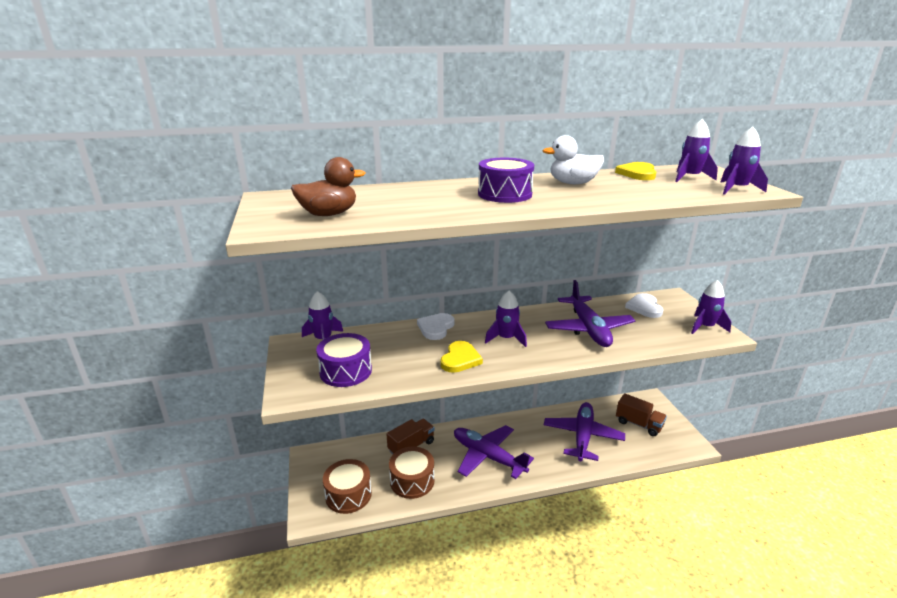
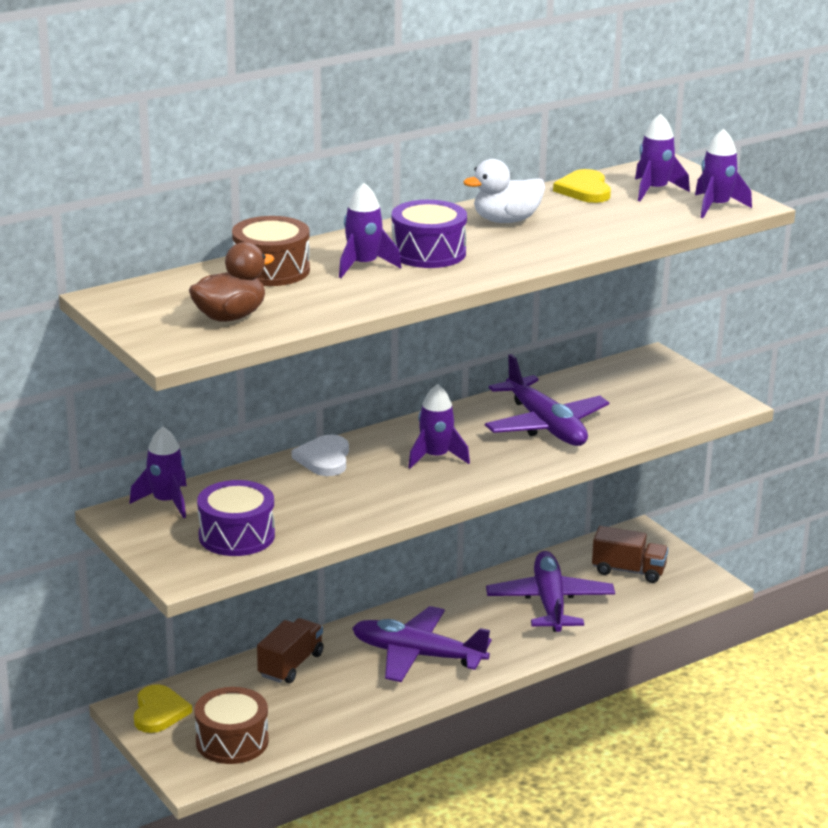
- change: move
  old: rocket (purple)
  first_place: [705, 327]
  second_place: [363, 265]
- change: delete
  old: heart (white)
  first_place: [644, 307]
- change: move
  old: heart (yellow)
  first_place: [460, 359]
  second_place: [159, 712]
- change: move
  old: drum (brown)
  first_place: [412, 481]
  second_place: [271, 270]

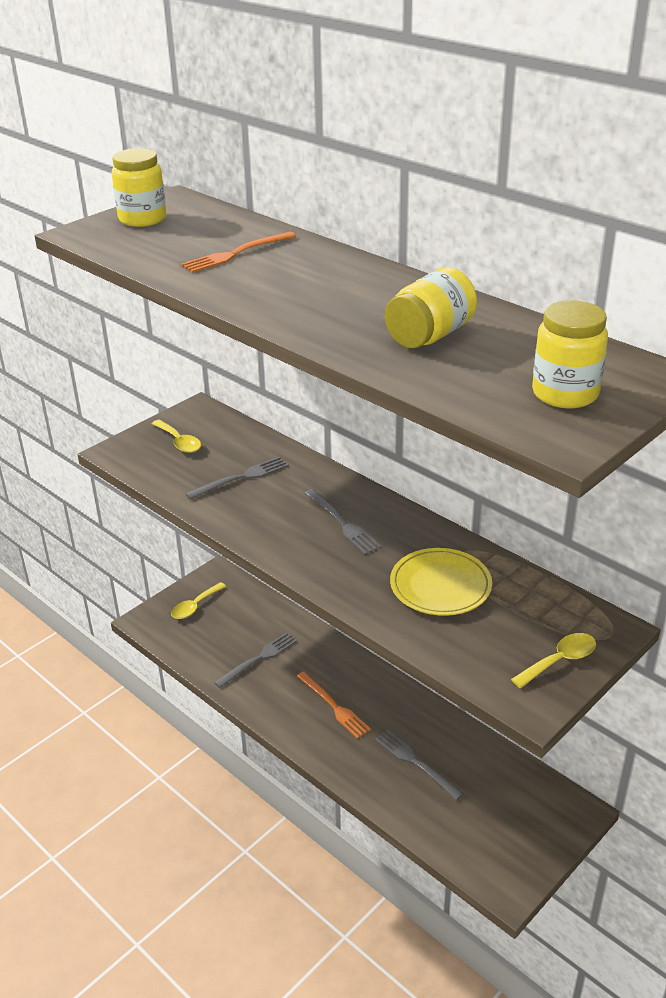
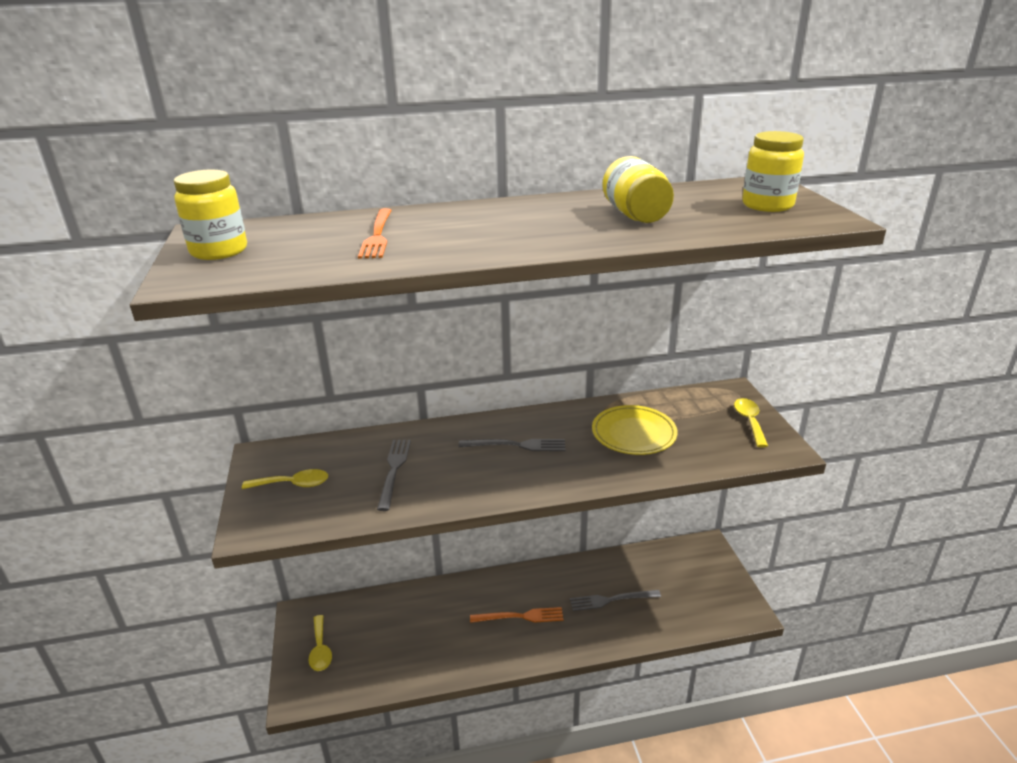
- change: delete
  old: fork (grey)
  first_place: [259, 659]

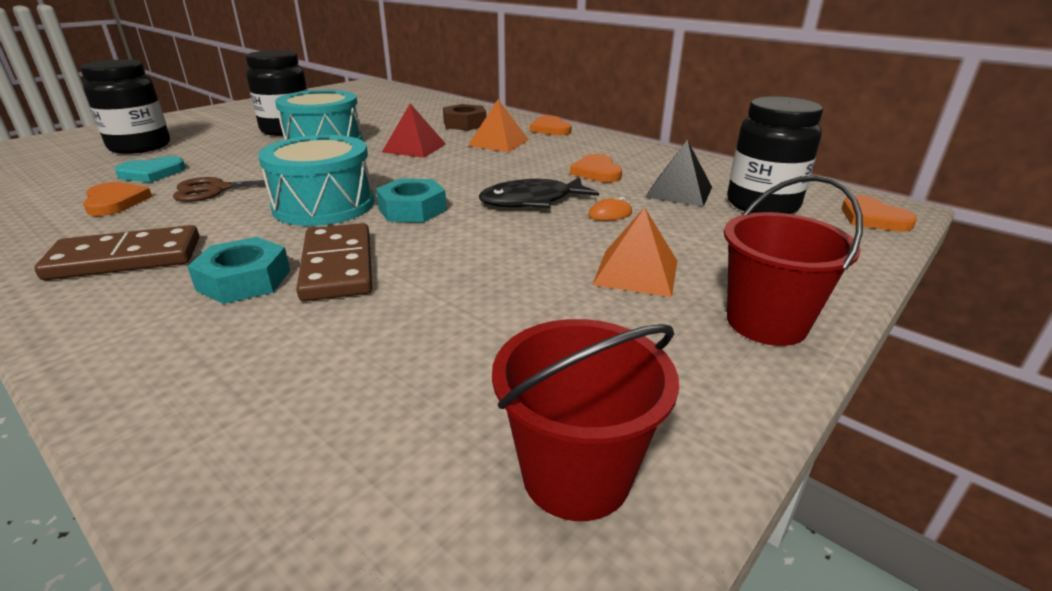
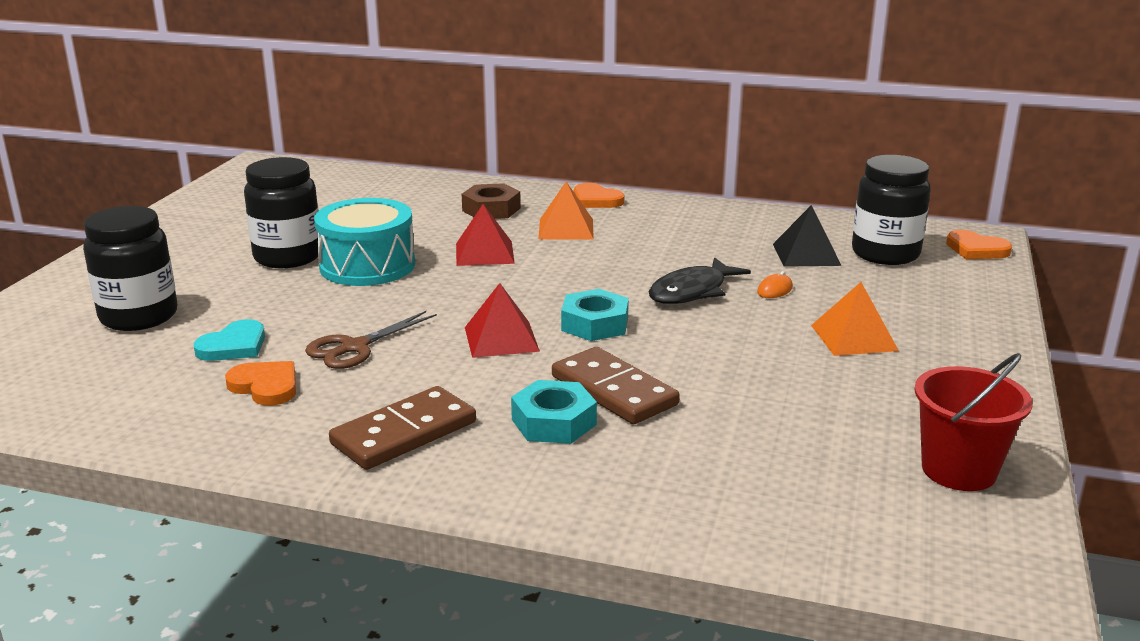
- change: replace
  old: drum (turquoise)
  new: pyramid (red)
  first_place: [324, 205]
  second_place: [501, 339]
- change: delete
  old: heart (orange)
  first_place: [596, 172]
- change: delete
  old: bucket (red)
  first_place: [766, 323]

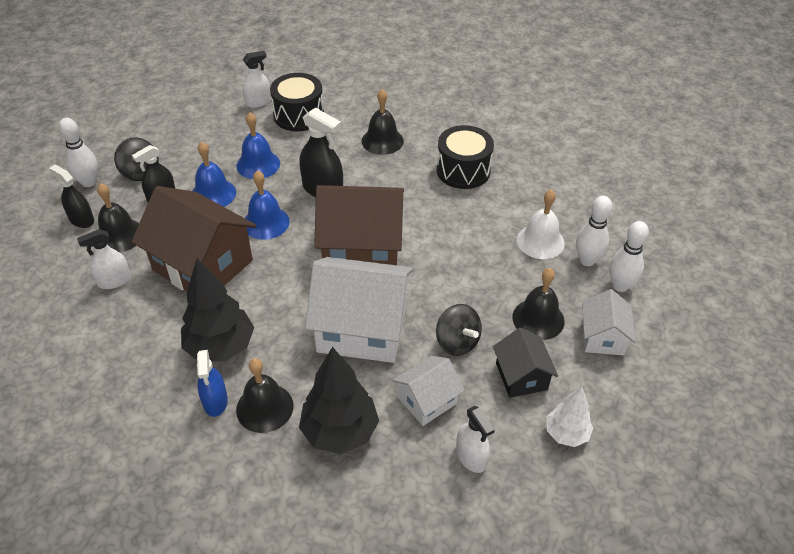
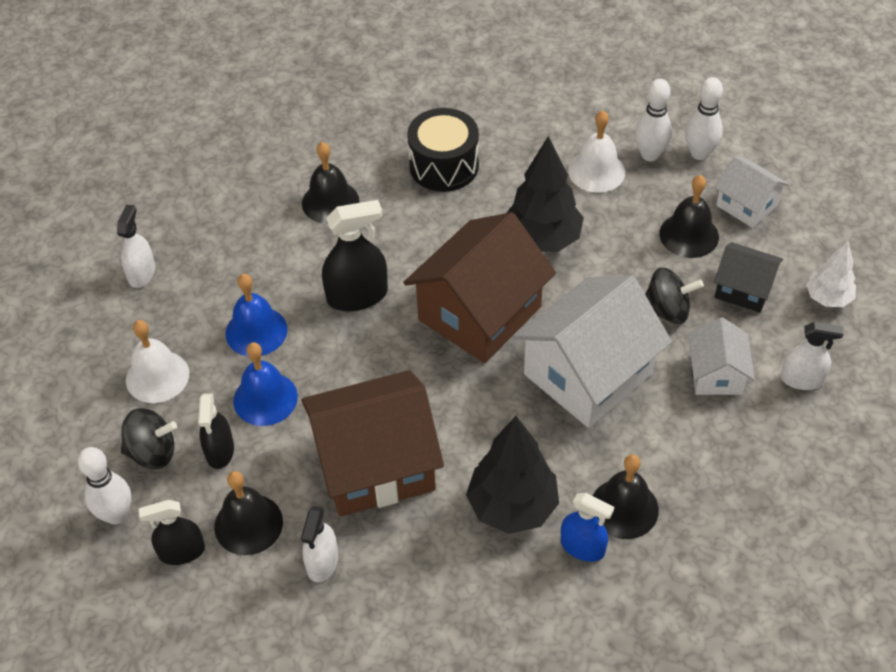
- change: delete
  old: drum (black)
  first_place: [299, 115]
- change: delete
  old: bell (blue)
  first_place: [266, 222]
- change: move
  old: tree (black)
  first_place: [340, 431]
  second_place: [542, 239]
- change: insert
  new: bell (white)
  second_place: [157, 376]

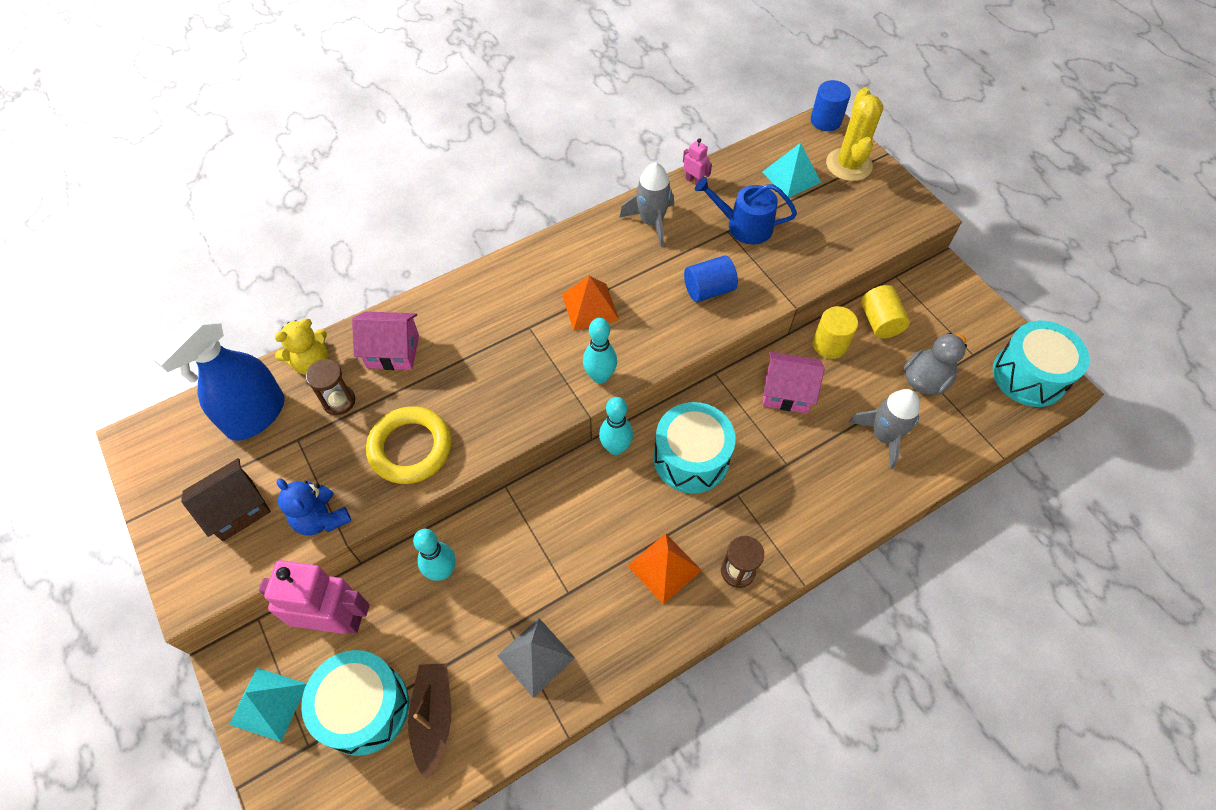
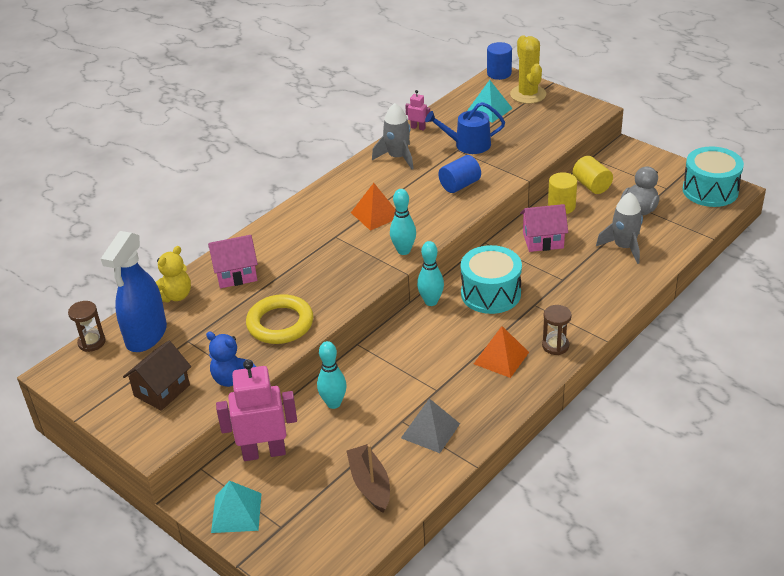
- change: move
  old: hourglass (brown)
  first_place: [339, 401]
  second_place: [91, 342]
- change: delete
  old: drum (turquoise)
  first_place: [364, 708]

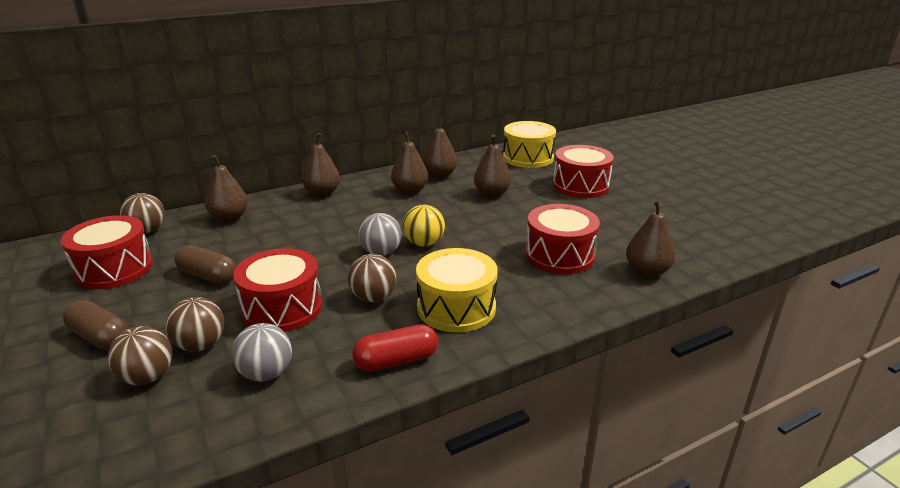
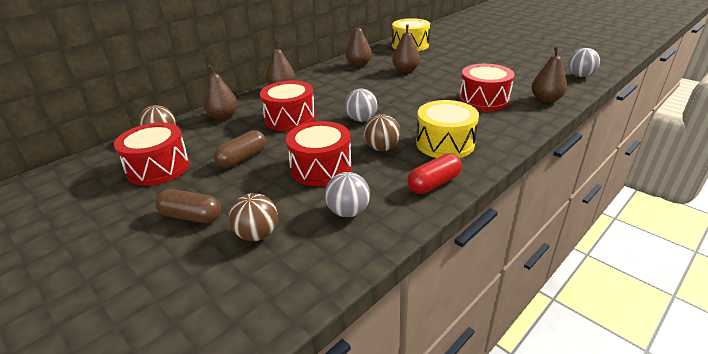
- change: delete
  old: pear (brown)
  first_place: [410, 191]
- change: move
  old: drum (red)
  first_place: [580, 186]
  second_place: [290, 119]
- change: delete
  old: ball (yellow)
  first_place: [424, 243]
- change: rotate
  old: capsule (brown)
  first_place: [208, 276]
  second_place: [243, 158]
  degrees: -60
- change: delete
  old: ball (brown)
  first_place: [201, 345]
- change: insert
  new: ball (grey)
  second_place: [580, 75]

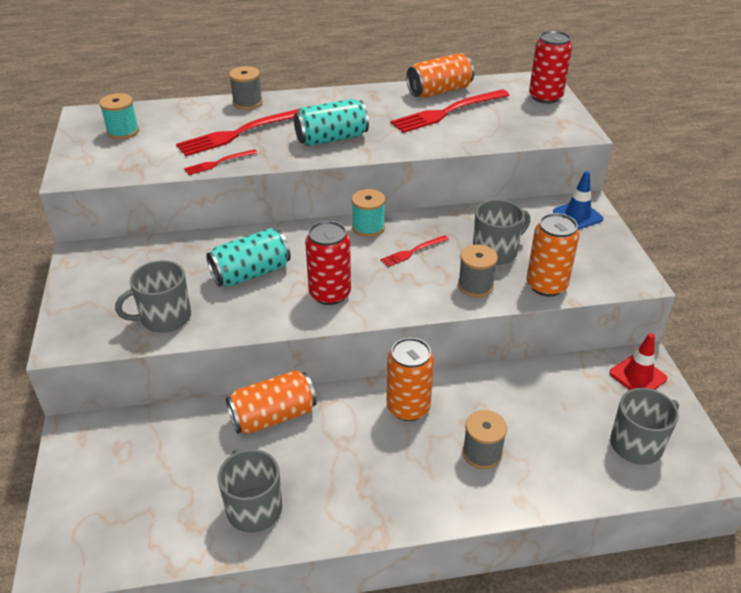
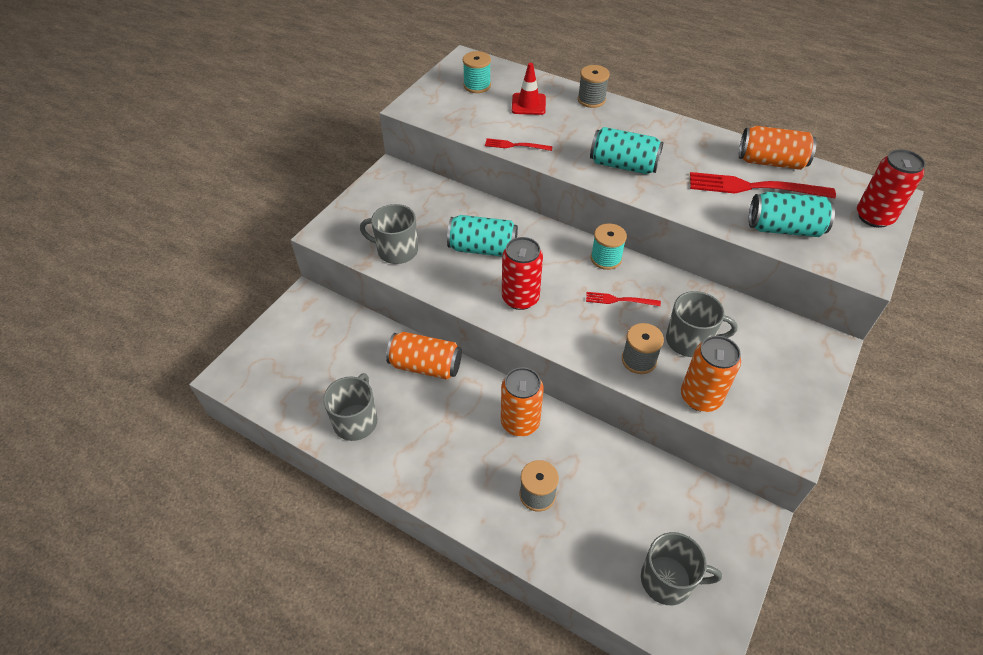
- change: delete
  old: fork (red)
  first_place: [240, 133]
- change: delete
  old: traffic cone (blue)
  first_place: [577, 215]
- change: move
  old: traffic cone (red)
  first_place: [637, 376]
  second_place: [528, 104]
- change: insert
  new: can (turquoise)
  second_place: [784, 228]

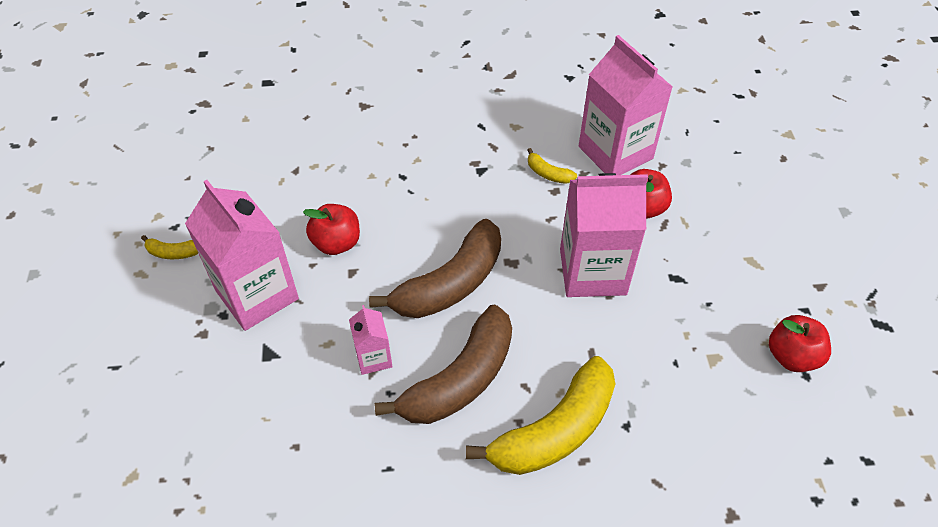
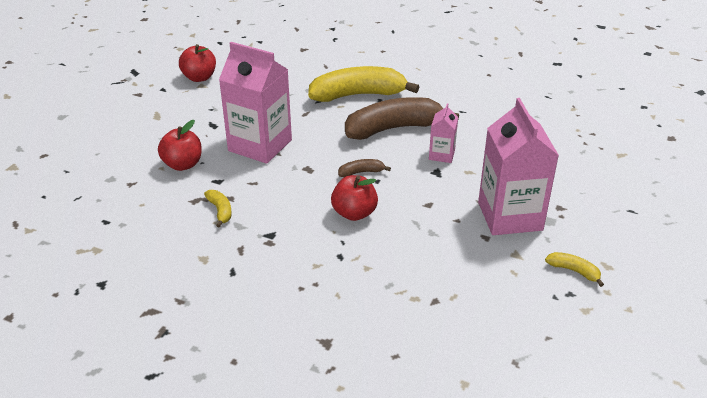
- change: delete
  old: carton (pink)
  first_place: [615, 152]
- change: move
  old: apple (red)
  first_place: [336, 243]
  second_place: [354, 213]
- change: resize
  old: banana (brown)
  first_place: [450, 284]
  second_place: [361, 172]
  factor: 0.42

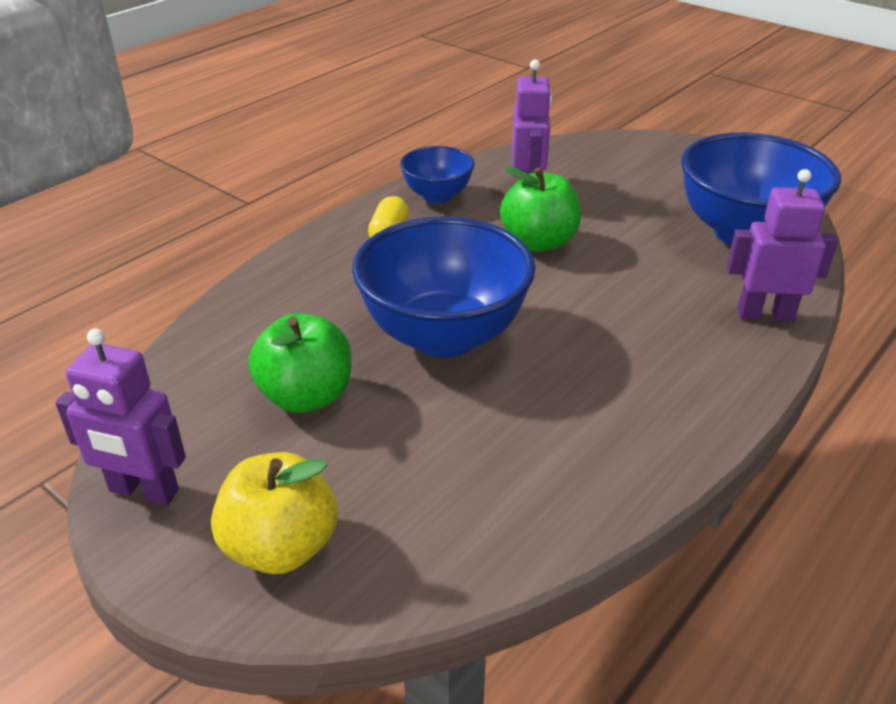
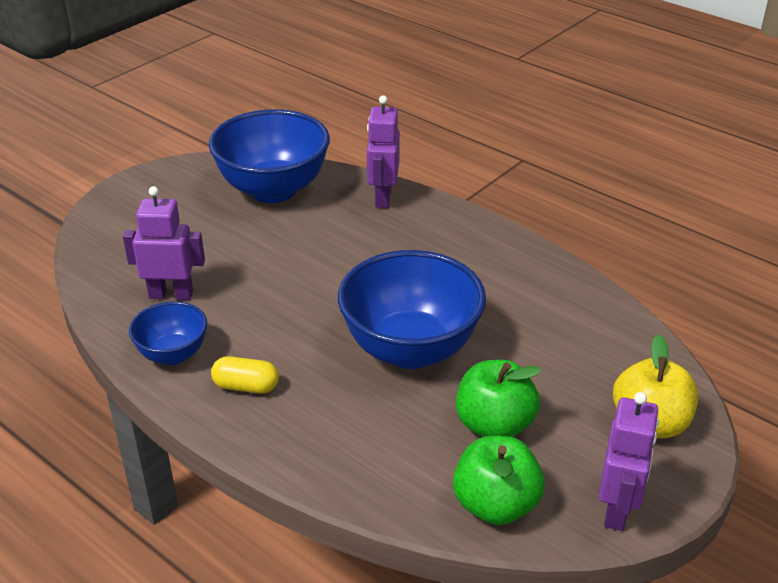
- change: move
  old: apple (green)
  first_place: [539, 242]
  second_place: [495, 505]

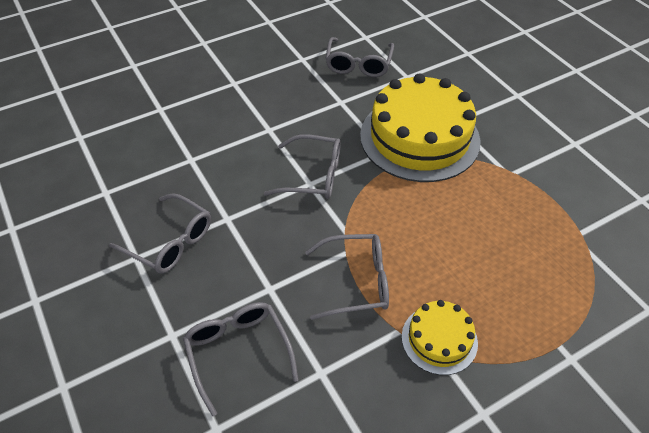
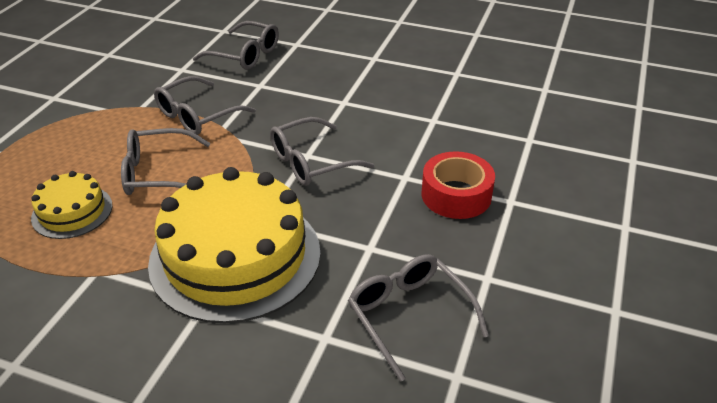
- change: move
  old: glasses (grey)
  first_place: [170, 242]
  second_place: [158, 173]
- change: move
  old: cake (yellow)
  first_place: [439, 339]
  second_place: [72, 211]
- change: insert
  new: tape (red)
  second_place: [456, 195]

